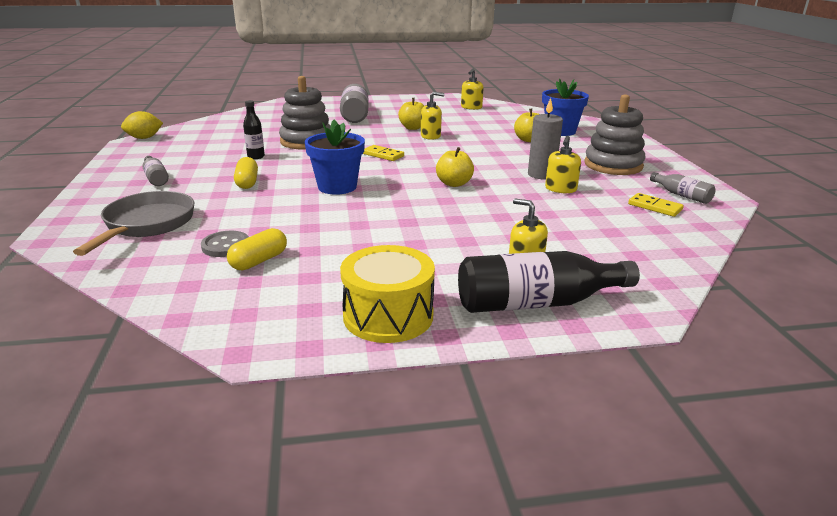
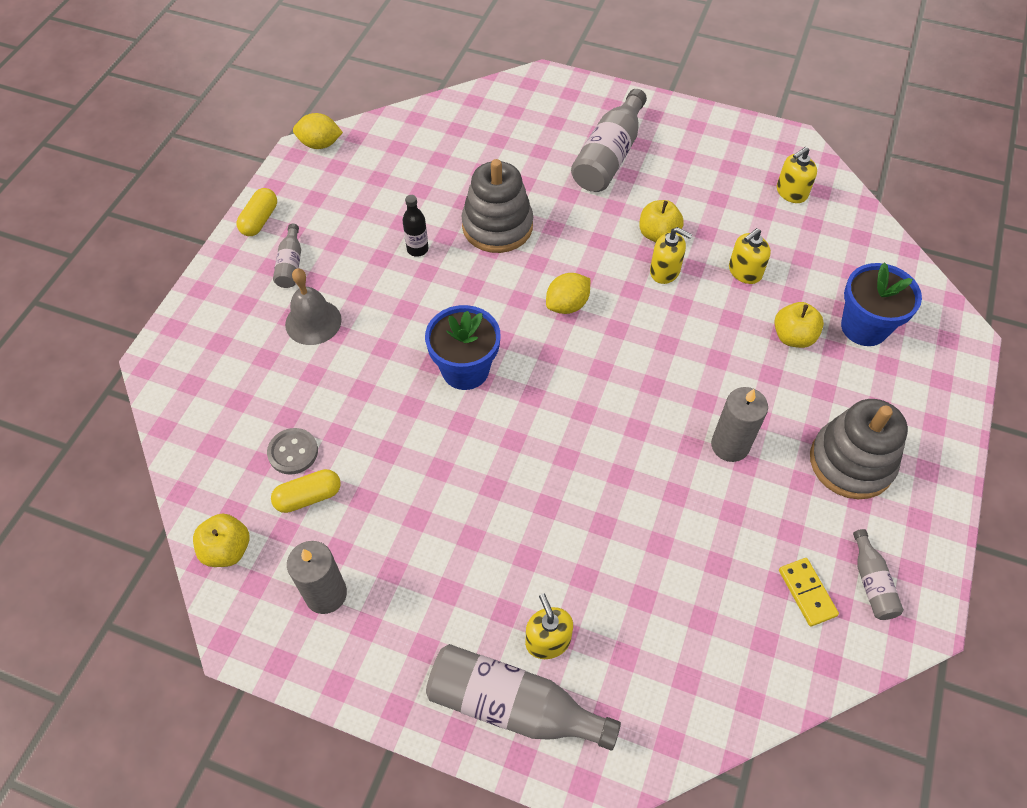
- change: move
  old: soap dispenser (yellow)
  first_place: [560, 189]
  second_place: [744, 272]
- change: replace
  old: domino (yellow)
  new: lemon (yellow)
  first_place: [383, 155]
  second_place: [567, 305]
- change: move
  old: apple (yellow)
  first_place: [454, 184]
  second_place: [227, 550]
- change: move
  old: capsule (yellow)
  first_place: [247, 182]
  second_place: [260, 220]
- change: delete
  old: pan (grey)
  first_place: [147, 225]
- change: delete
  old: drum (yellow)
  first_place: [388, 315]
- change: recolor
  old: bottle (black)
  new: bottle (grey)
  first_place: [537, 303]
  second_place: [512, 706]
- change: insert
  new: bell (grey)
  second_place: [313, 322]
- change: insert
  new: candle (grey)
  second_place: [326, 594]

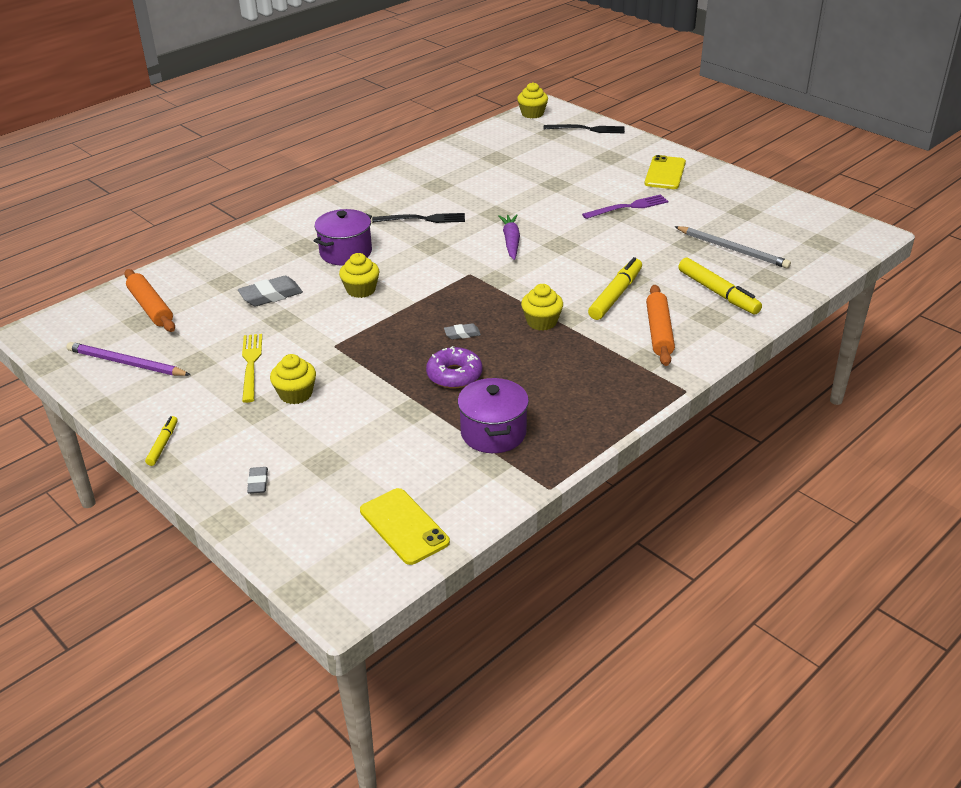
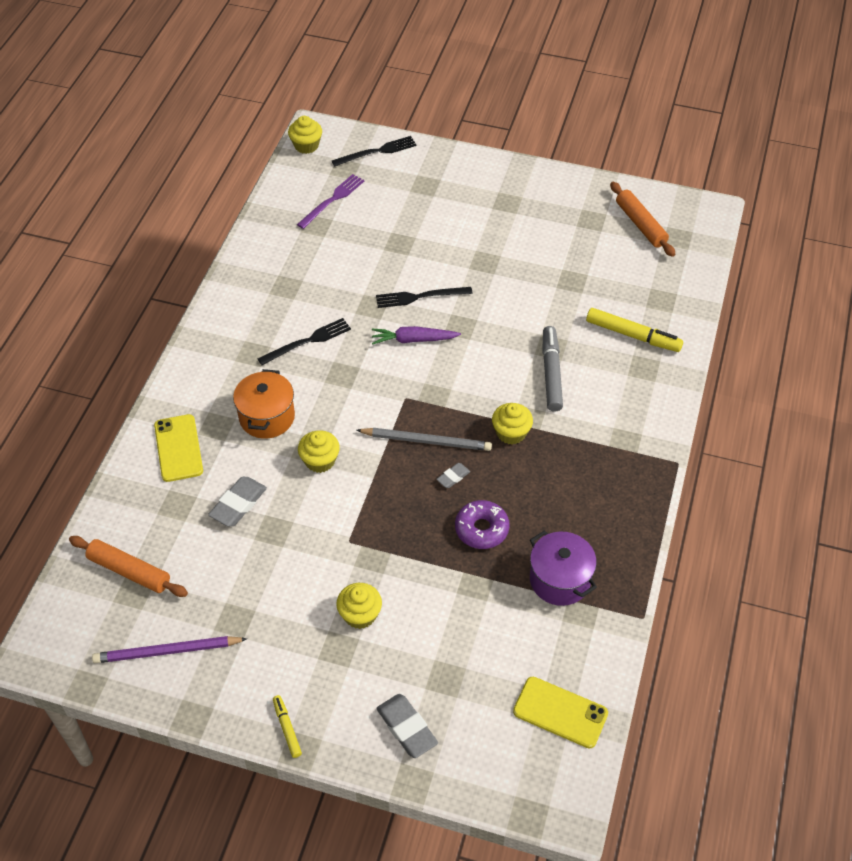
- change: move
  old: phone (yellow)
  first_place: [665, 173]
  second_place: [178, 448]
- change: move
  old: fork (purple)
  first_place: [628, 207]
  second_place: [332, 200]
- change: recolor
  old: pot (purple)
  new: pot (orange)
  first_place: [346, 252]
  second_place: [267, 417]
- change: rotate
  old: carrot (purple)
  first_place: [511, 241]
  second_place: [413, 340]
  degrees: -60
- change: move
  old: pencil (grey)
  first_place: [732, 249]
  second_place: [426, 441]
- change: recolor
  old: marker (yellow)
  new: marker (grey)
  first_place: [615, 295]
  second_place: [551, 373]
- change: move
  old: rolling pin (orange)
  first_place: [659, 332]
  second_place: [640, 224]
- change: delete
  old: fork (yellow)
  first_place: [251, 365]
- change: resize
  old: eraser (grey)
  first_place: [258, 483]
  second_place: [407, 728]
  factor: 1.79
- change: insert
  new: fork (black)
  second_place: [420, 297]

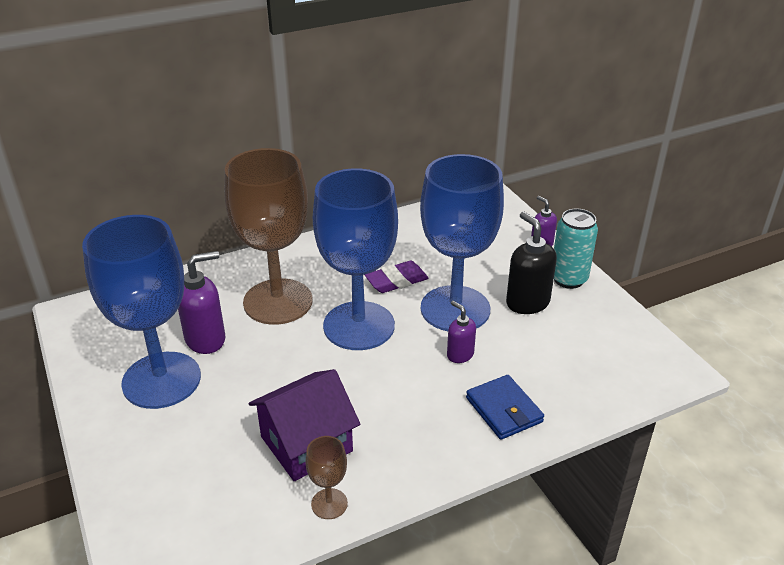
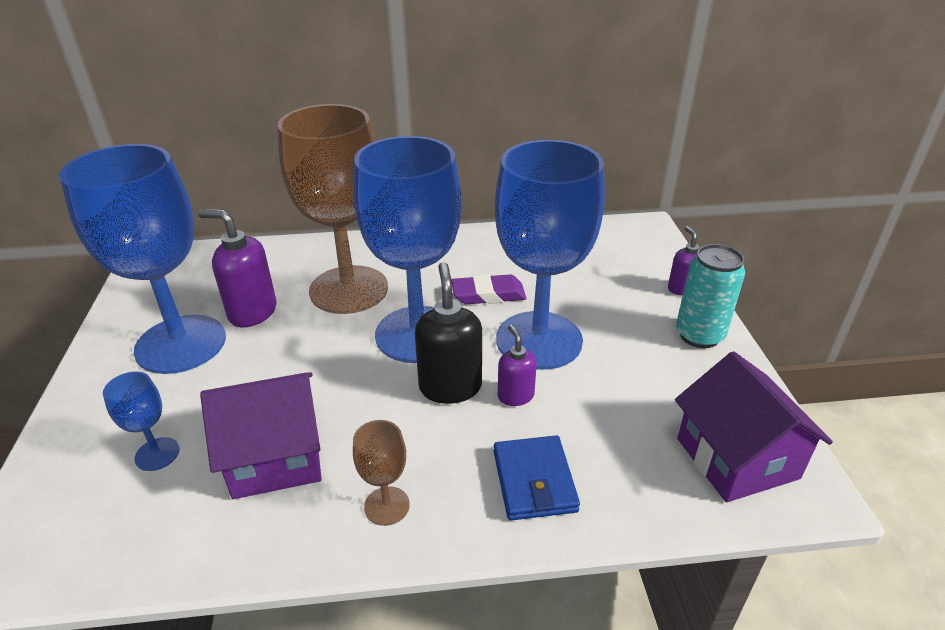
- change: move
  old: soap dispenser (black)
  first_place: [527, 302]
  second_place: [450, 387]
- change: rotate
  old: soap dispenser (purple)
  first_place: [206, 339]
  second_place: [252, 312]
  degrees: -150
- change: move
  old: goblet (brown)
  first_place: [329, 504]
  second_place: [387, 506]
- change: insert
  new: house (purple)
  second_place: [736, 458]
- change: insert
  new: goblet (blue)
  second_place: [157, 454]

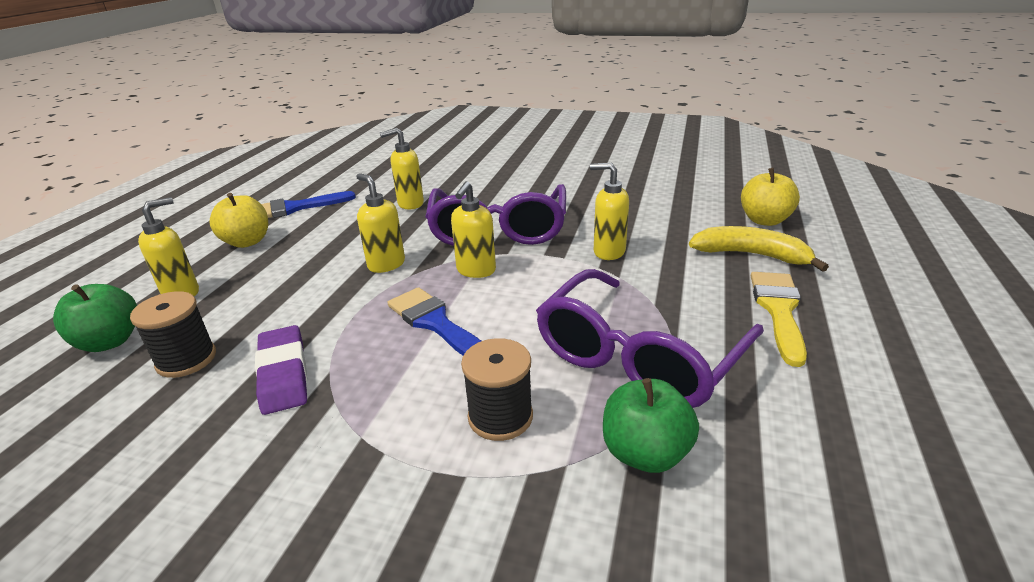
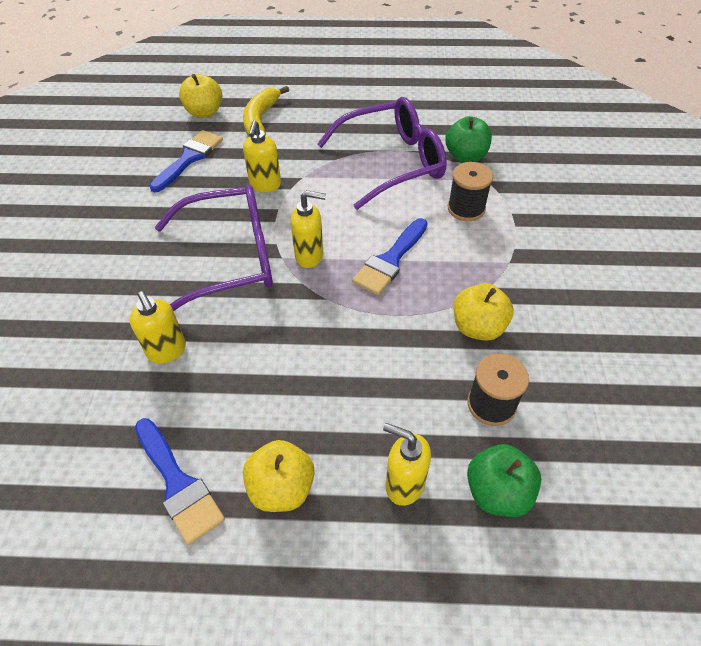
- change: delete
  old: soap dispenser (yellow)
  first_place: [386, 264]
- change: rotate
  old: glasses (purple)
  first_place: [639, 355]
  second_place: [391, 162]
  degrees: -45
- change: delete
  old: brush (yellow)
  first_place: [778, 310]
- change: replace
  old: eraser (purple)
  new: apple (yellow)
  first_place: [283, 374]
  second_place: [478, 327]
- change: insert
  new: brush (blue)
  second_place: [189, 158]

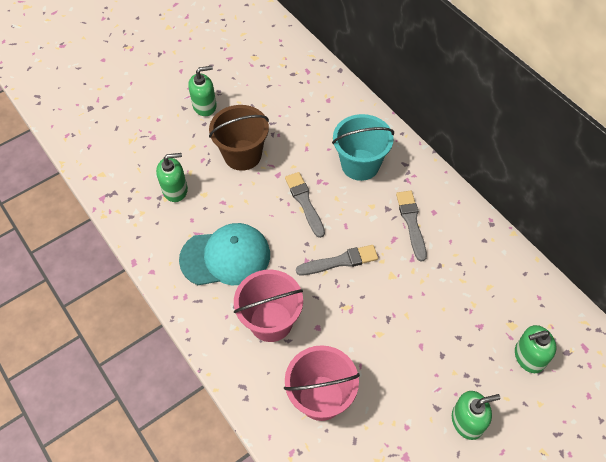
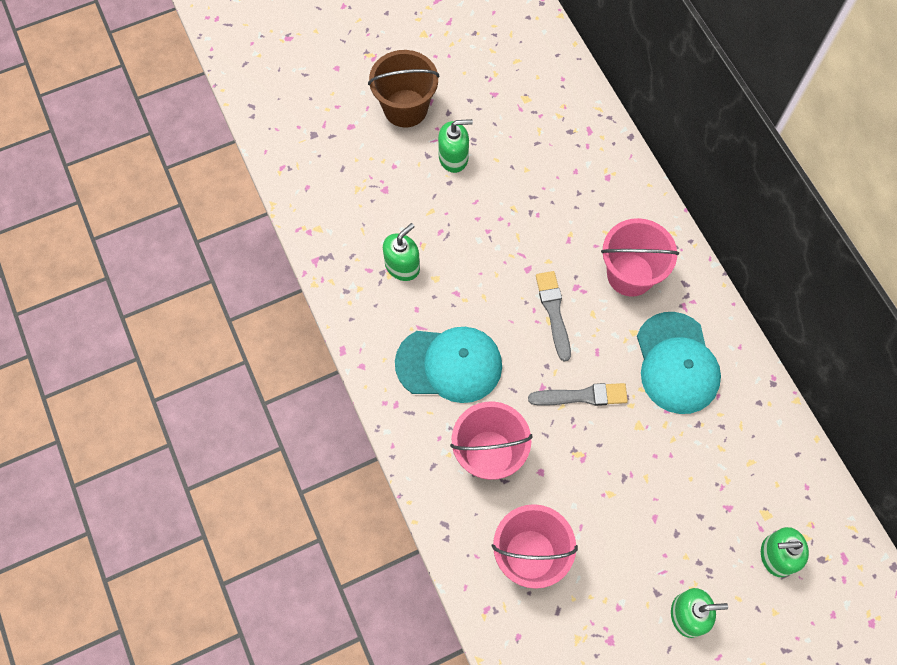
- change: move
  old: bucket (brown)
  first_place: [242, 155]
  second_place: [405, 108]
- change: recolor
  old: bucket (turquoise)
  new: bucket (pink)
  first_place: [360, 165]
  second_place: [630, 274]
- change: rotate
  old: soap dispenser (green)
  first_place: [175, 190]
  second_place: [402, 266]
  degrees: -45
- change: replace
  old: brush (grey)
  new: cap (turquoise)
  first_place: [411, 223]
  second_place: [676, 363]

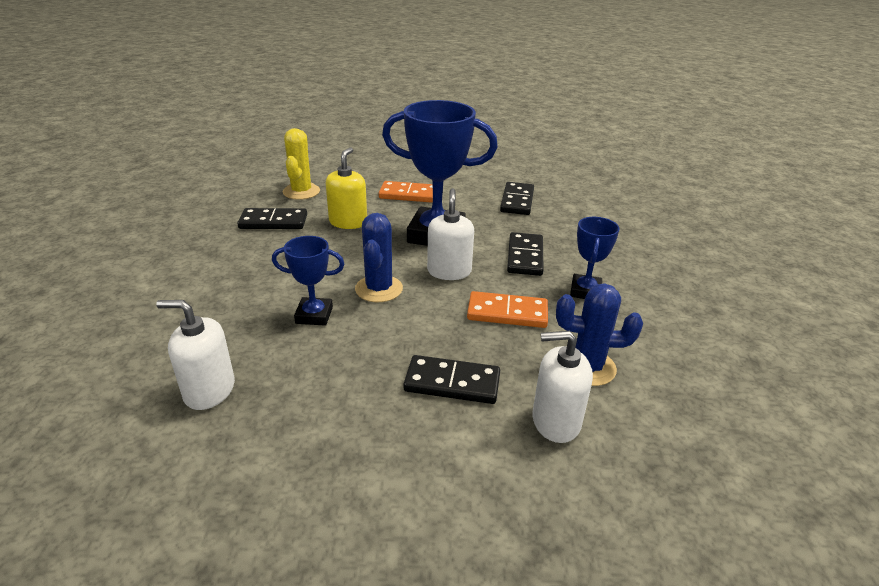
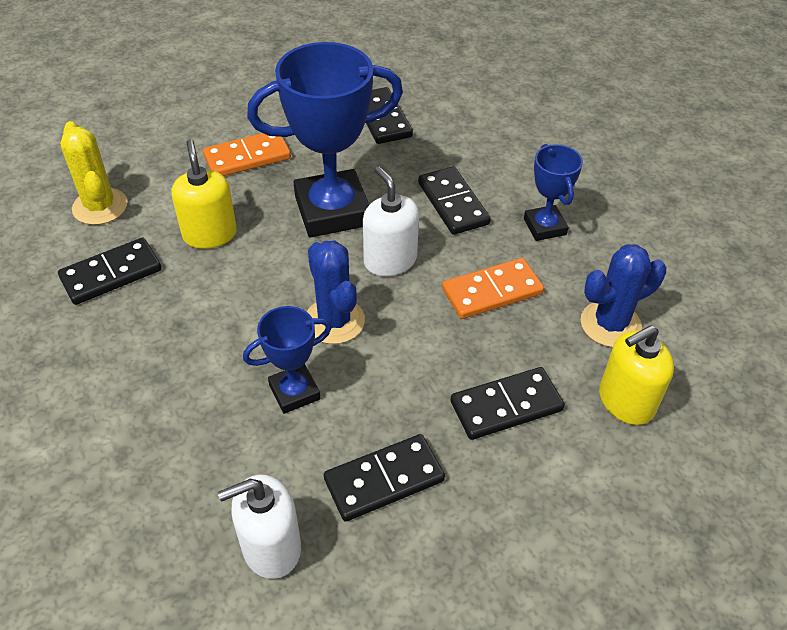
- change: recolor
  old: soap dispenser (white)
  new: soap dispenser (yellow)
  first_place: [555, 421]
  second_place: [626, 401]
- change: insert
  new: domino (black)
  second_place: [384, 480]

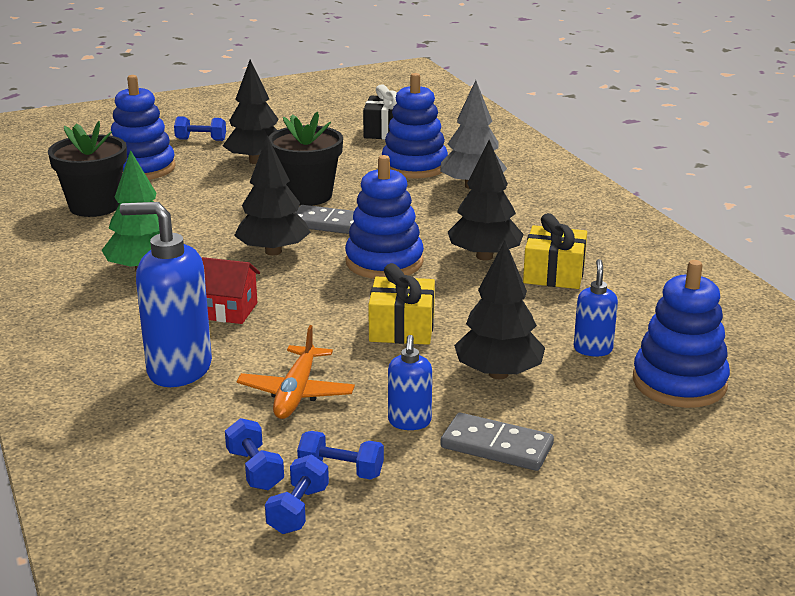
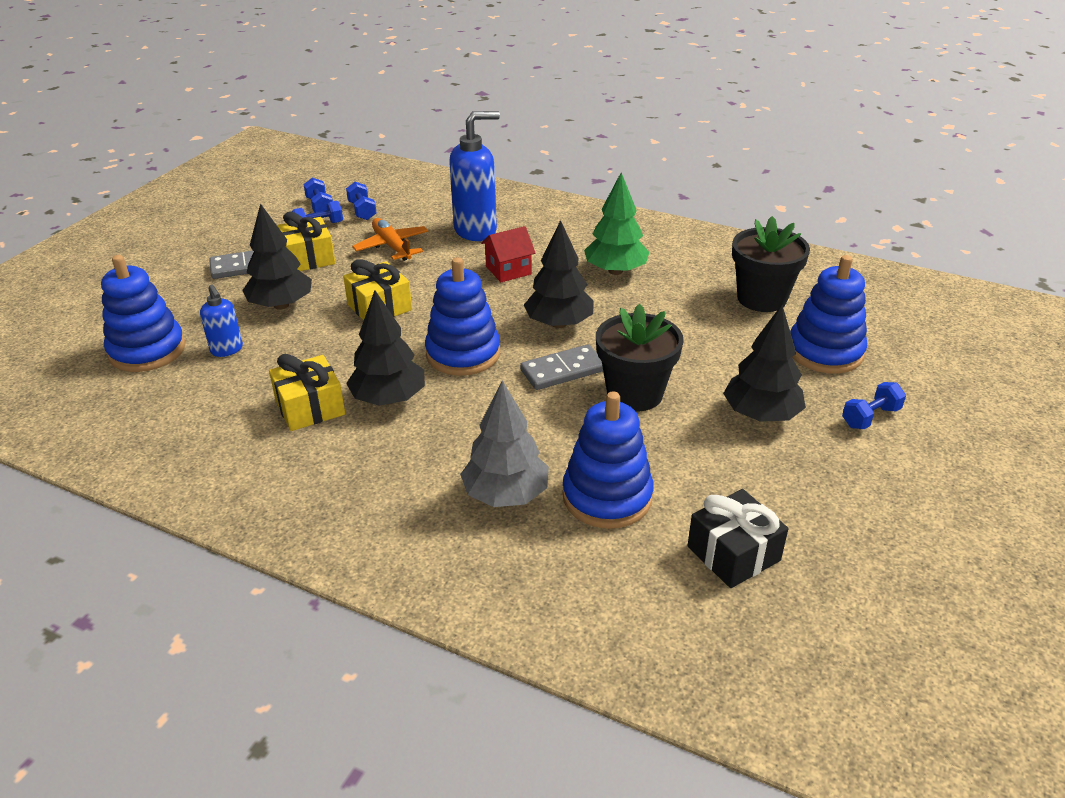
- change: replace
  old: soap dispenser (blue)
  new: gift (yellow)
  first_place: [409, 422]
  second_place: [308, 258]
- change: rotate
  old: dumbbell (blue)
  first_place: [255, 470]
  second_place: [362, 211]
  degrees: 45

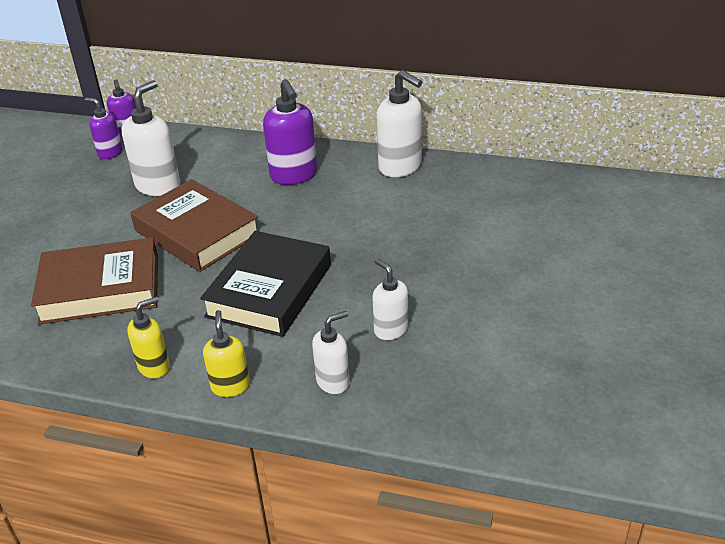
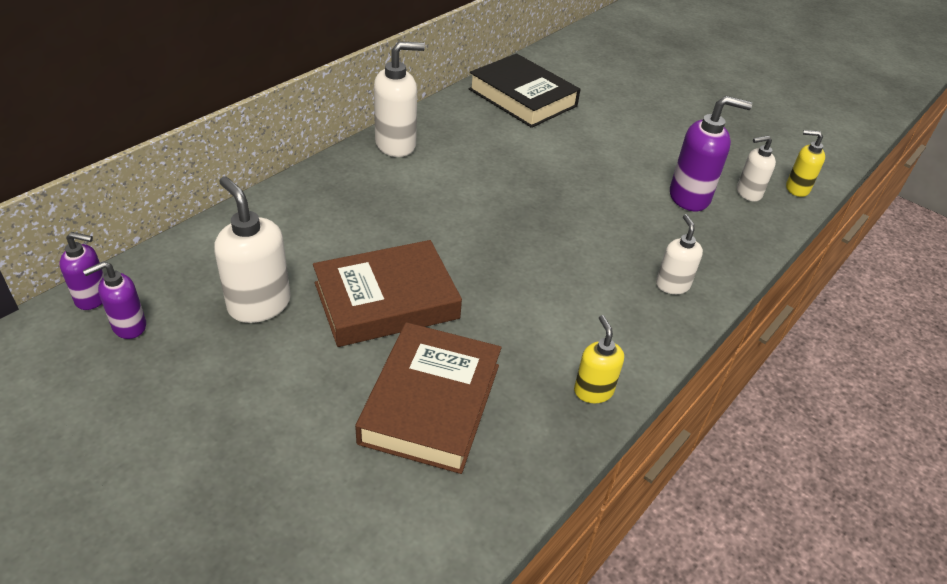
- change: move
  old: soap dispenser (purple)
  first_place: [294, 175]
  second_place: [690, 197]
- change: move
  old: book (black)
  first_place: [269, 290]
  second_place: [522, 97]
- change: move
  old: soap dispenser (white)
  first_place: [390, 330]
  second_place: [748, 193]
- change: move
  old: soap dispenser (yellow)
  first_place: [230, 386]
  second_place: [797, 189]

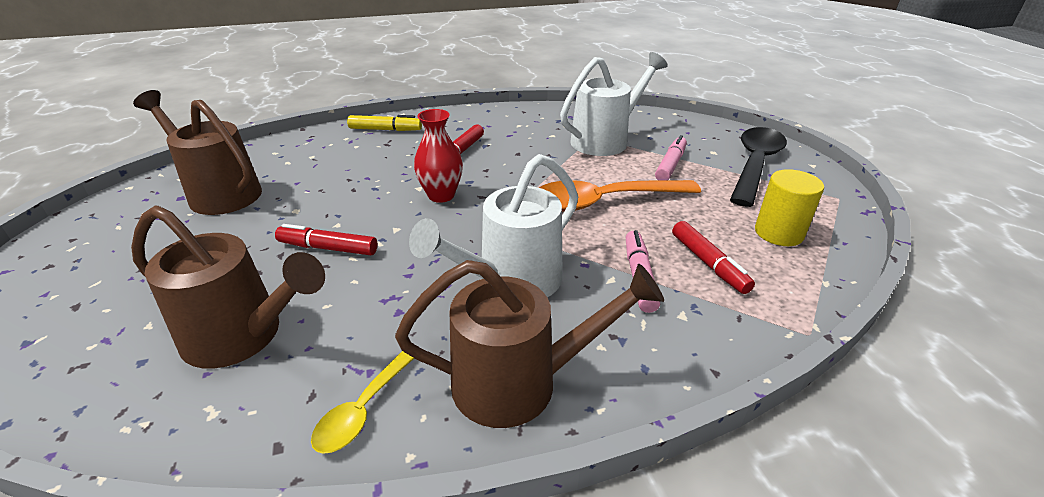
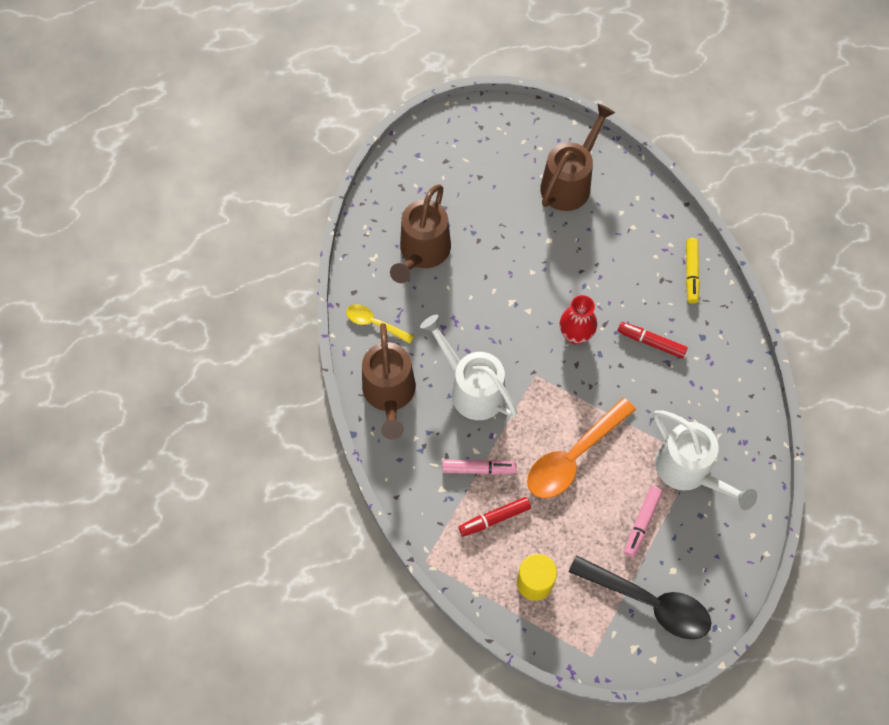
- change: rotate
  old: marker (pink)
  first_place: [670, 165]
  second_place: [642, 523]
  degrees: 90
- change: rotate
  old: spoon (orange)
  first_place: [604, 202]
  second_place: [573, 457]
  degrees: -120
- change: delete
  old: marker (red)
  first_place: [328, 248]

